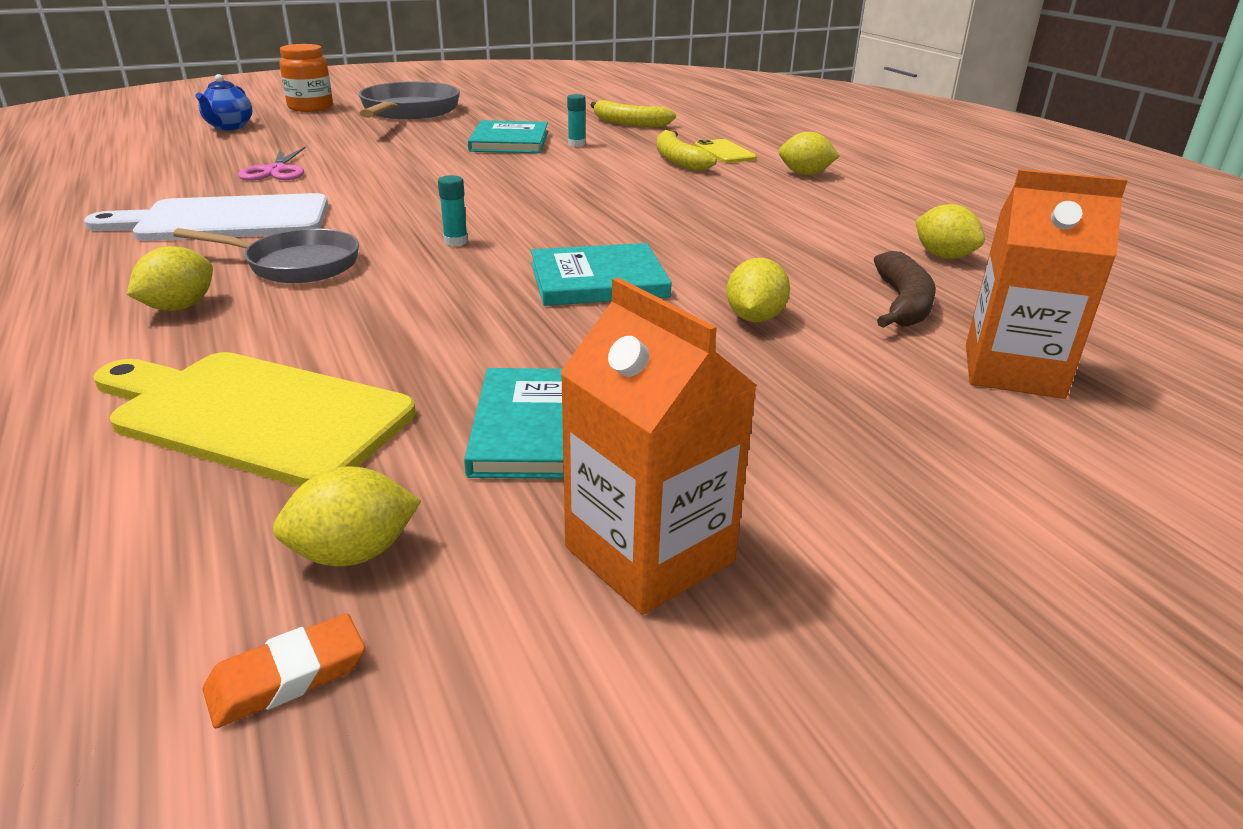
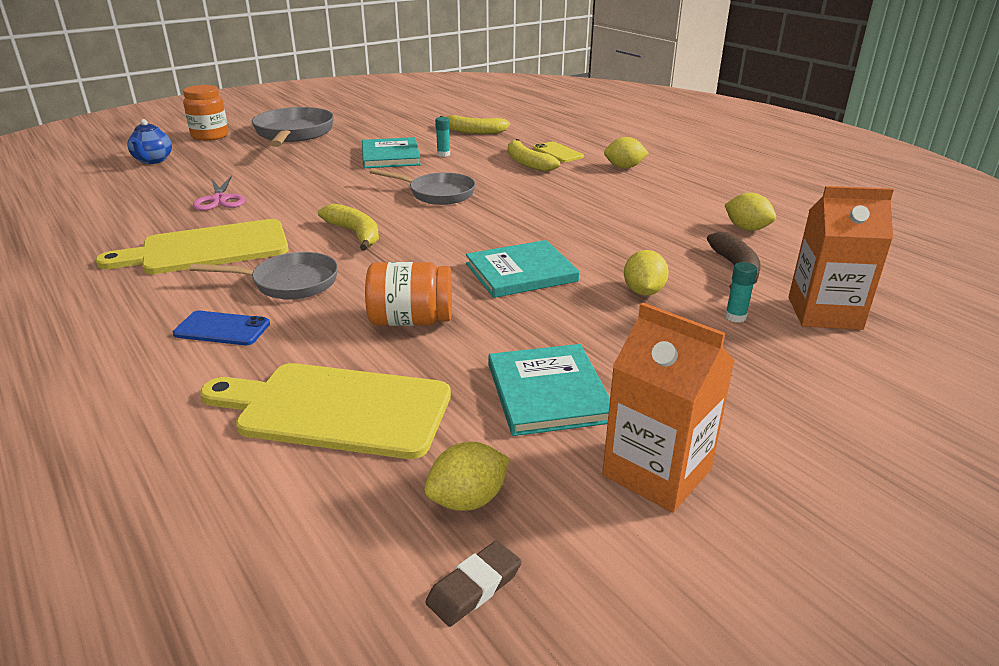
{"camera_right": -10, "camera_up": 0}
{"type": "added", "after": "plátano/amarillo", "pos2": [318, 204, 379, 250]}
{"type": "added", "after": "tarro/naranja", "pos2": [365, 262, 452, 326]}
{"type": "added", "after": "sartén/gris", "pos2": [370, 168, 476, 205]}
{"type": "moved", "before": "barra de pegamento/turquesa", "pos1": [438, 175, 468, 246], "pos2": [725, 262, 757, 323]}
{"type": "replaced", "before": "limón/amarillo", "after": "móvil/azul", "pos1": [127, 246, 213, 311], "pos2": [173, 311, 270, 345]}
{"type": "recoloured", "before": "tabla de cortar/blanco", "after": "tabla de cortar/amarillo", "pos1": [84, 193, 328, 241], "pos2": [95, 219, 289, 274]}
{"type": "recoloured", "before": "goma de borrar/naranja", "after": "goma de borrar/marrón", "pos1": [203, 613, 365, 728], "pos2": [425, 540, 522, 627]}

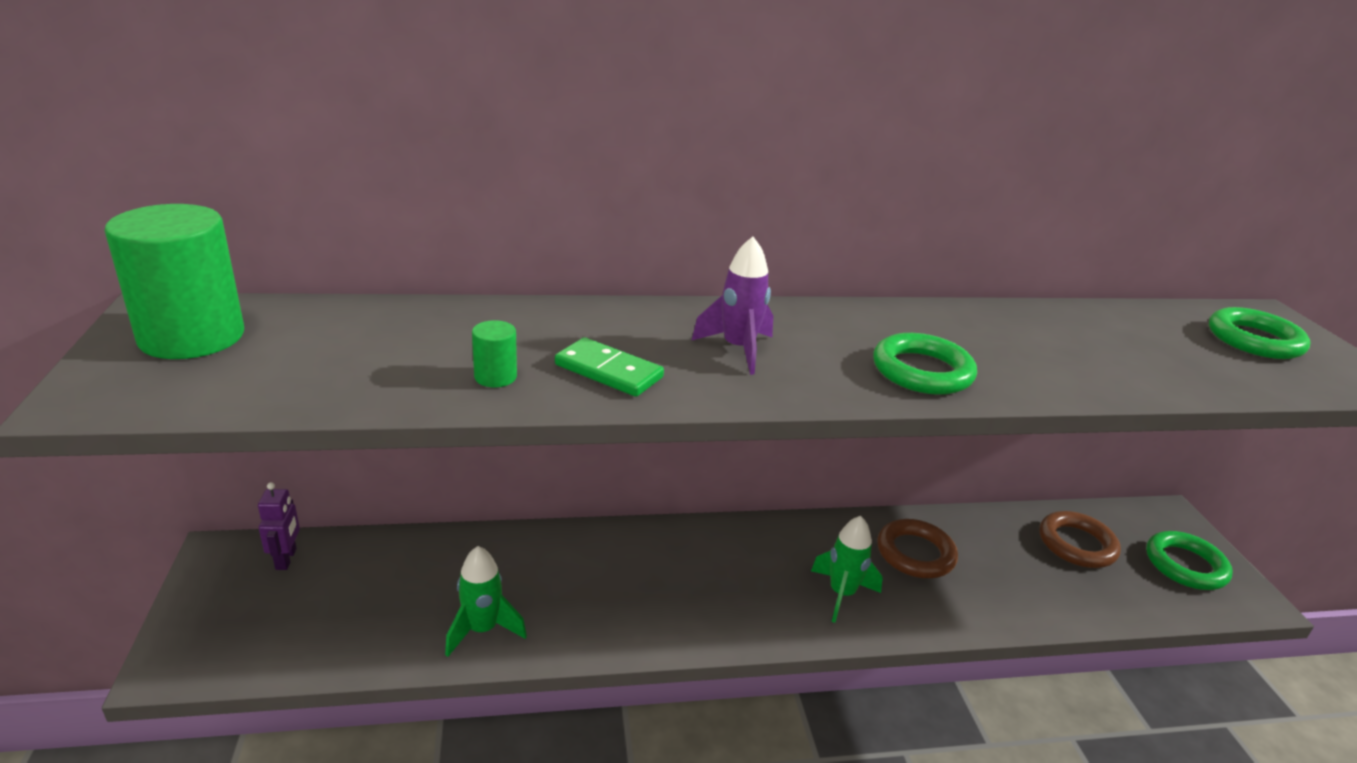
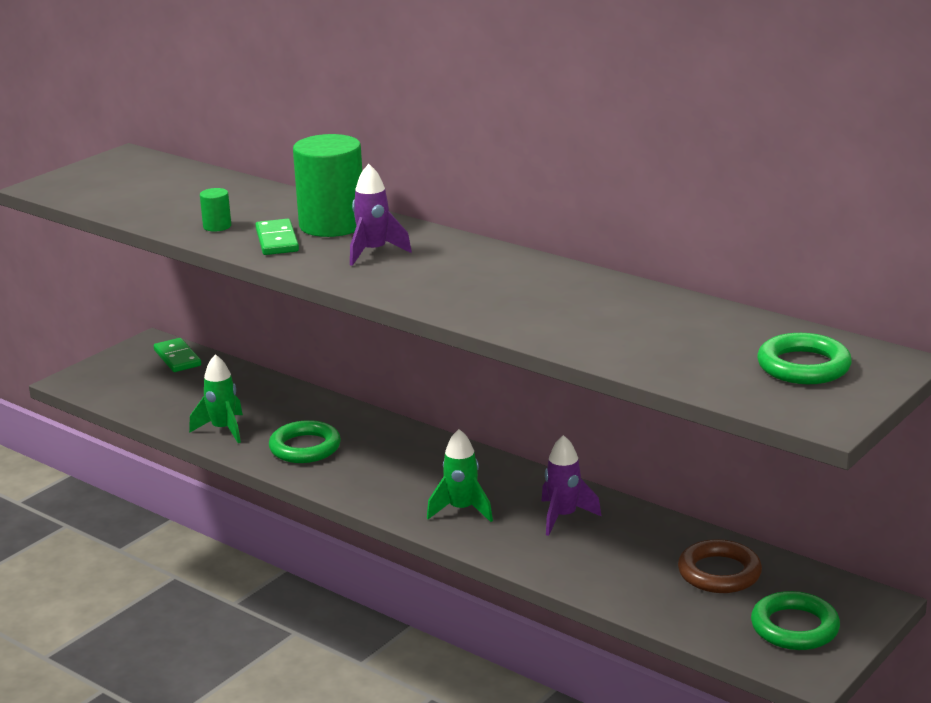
{"camera_right": 50, "camera_up": -5}
{"type": "moved", "before": "cilindro/verde", "pos1": [104, 204, 244, 359], "pos2": [293, 134, 362, 237]}
{"type": "moved", "before": "anillo/verde", "pos1": [873, 333, 977, 395], "pos2": [269, 420, 341, 463]}
{"type": "replaced", "before": "robot/morado", "after": "ficha de dominó/verde", "pos1": [258, 482, 300, 570], "pos2": [154, 338, 201, 372]}
{"type": "replaced", "before": "anillo/marrón", "after": "cohete/morado", "pos1": [877, 519, 958, 578], "pos2": [541, 435, 602, 536]}

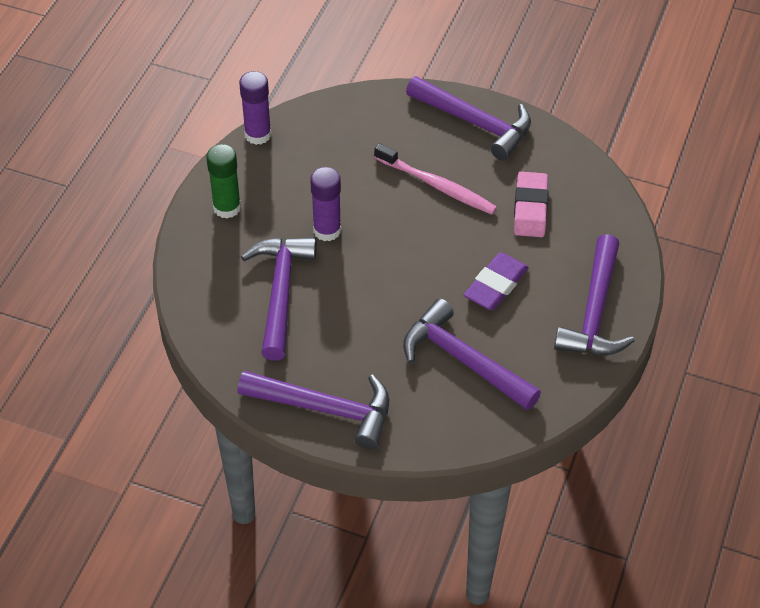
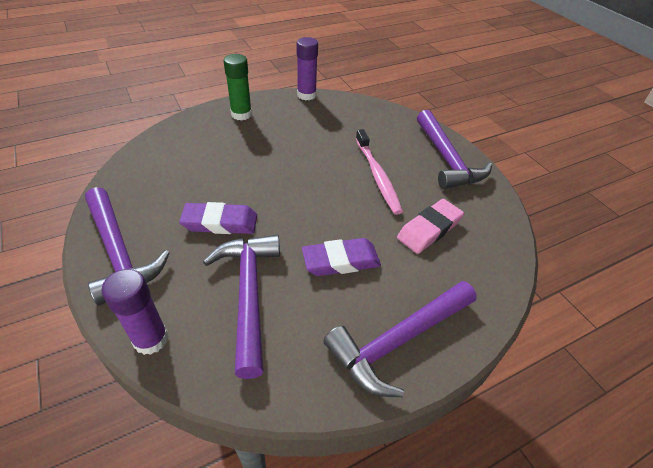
{"camera_right": 40, "camera_up": -5}
{"type": "removed", "before": "martillo/morado", "pos1": [241, 238, 317, 361]}
{"type": "added", "after": "goma de borrar/morado", "pos2": [179, 202, 257, 234]}
{"type": "moved", "before": "barra de pegamento/morado", "pos1": [310, 167, 341, 241], "pos2": [102, 269, 169, 355]}

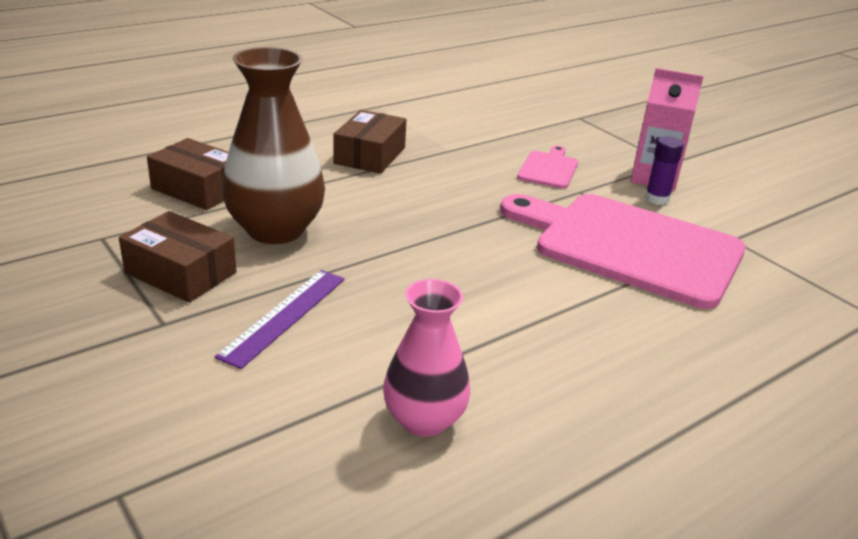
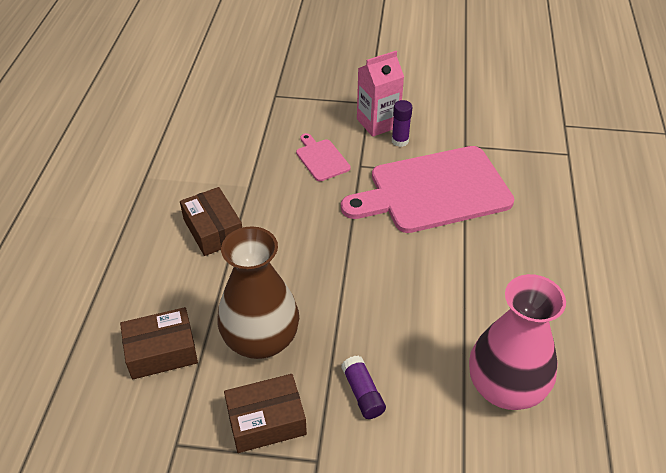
{"camera_right": -45, "camera_up": 15}
{"type": "replaced", "before": "regla/morado", "after": "barra de pegamento/morado", "pos1": [215, 270, 345, 369], "pos2": [341, 355, 386, 419]}
{"type": "resized", "before": "florero/rosa", "pos1": [383, 279, 471, 437], "pos2": [469, 274, 566, 410], "scale": 1.57}

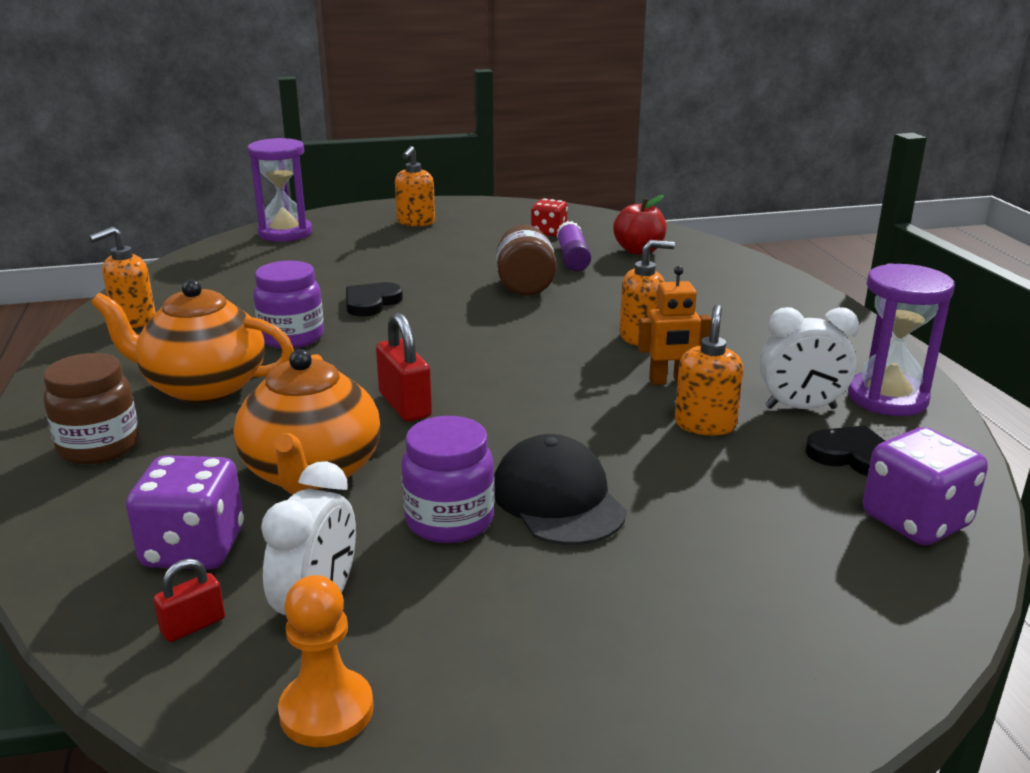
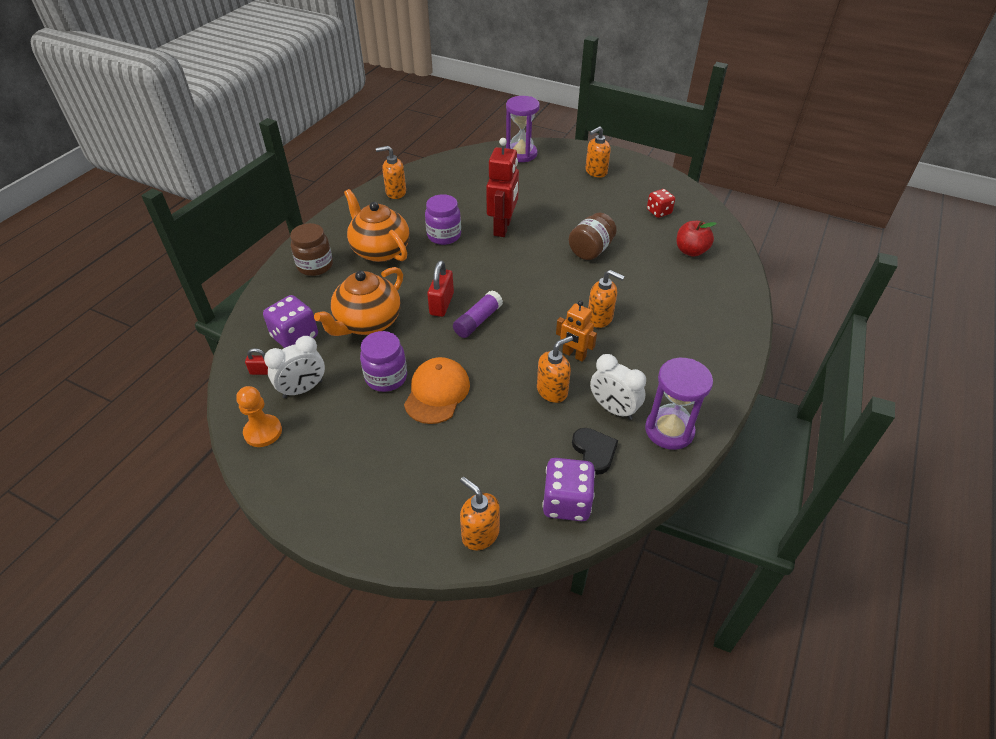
{"camera_right": 40, "camera_up": 20}
{"type": "added", "after": "dispensador de jabón/naranja", "pos2": [460, 477, 500, 551]}
{"type": "moved", "before": "barra de pegamento/morado", "pos1": [557, 221, 591, 271], "pos2": [453, 290, 503, 338]}
{"type": "replaced", "before": "corazón/negro", "after": "robot/rojo", "pos1": [346, 282, 403, 316], "pos2": [486, 138, 519, 237]}
{"type": "recoloured", "before": "gorra/negro", "after": "gorra/naranja", "pos1": [494, 434, 627, 545], "pos2": [404, 357, 470, 424]}

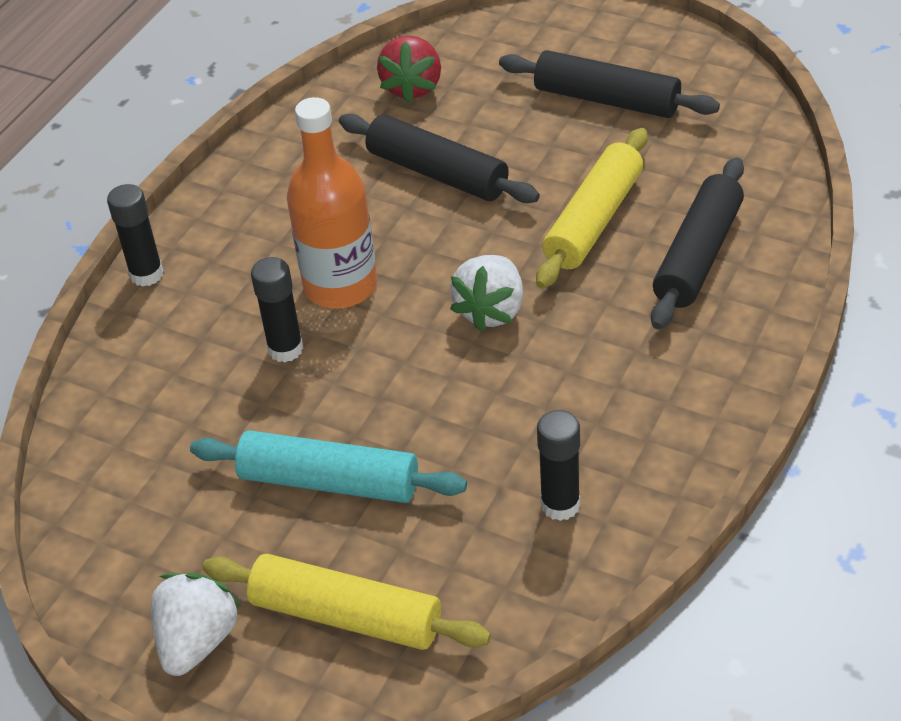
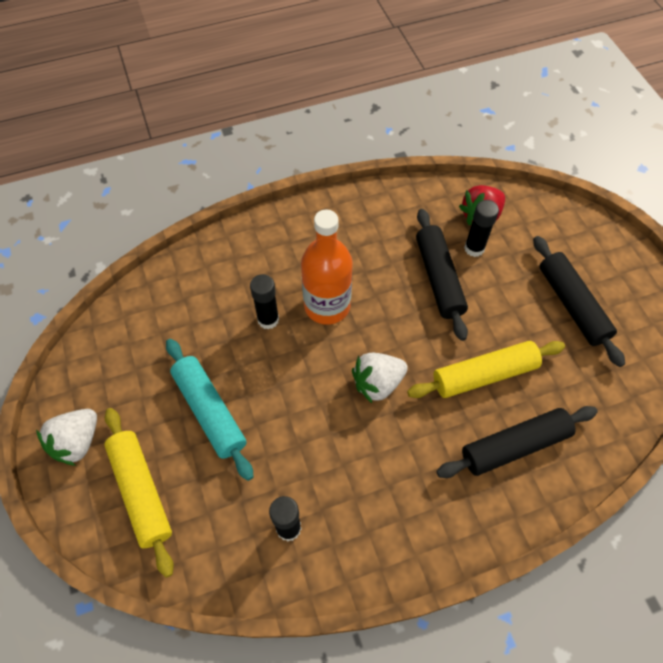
{"camera_right": 40, "camera_up": 15}
{"type": "moved", "before": "barra de pegamento/negro", "pos1": [107, 184, 164, 286], "pos2": [464, 200, 499, 257]}
{"type": "turned", "before": "fresa/blanco", "pos1": [151, 573, 241, 676], "pos2": [36, 409, 97, 466], "turn": 150}

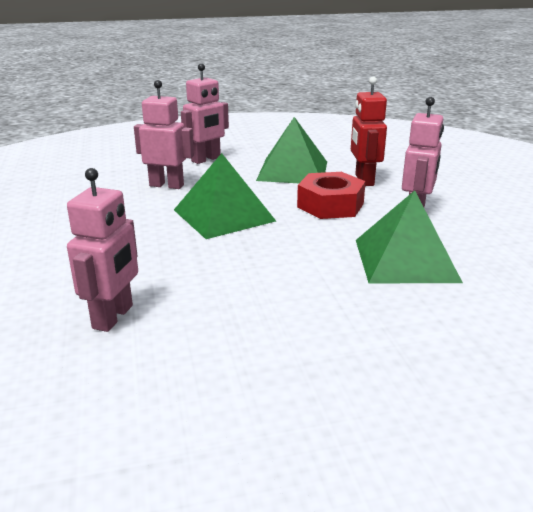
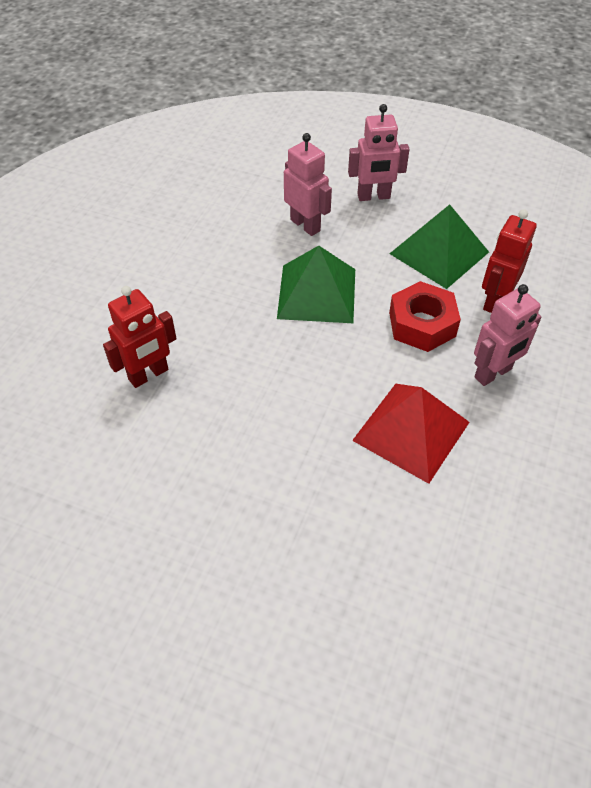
{"camera_right": 35, "camera_up": 25}
{"type": "recoloured", "before": "robot/rosa", "after": "robot/rojo", "pos1": [67, 168, 138, 332], "pos2": [103, 286, 177, 388]}
{"type": "recoloured", "before": "pirámide/verde", "after": "pirámide/rojo", "pos1": [356, 190, 463, 283], "pos2": [352, 384, 470, 484]}

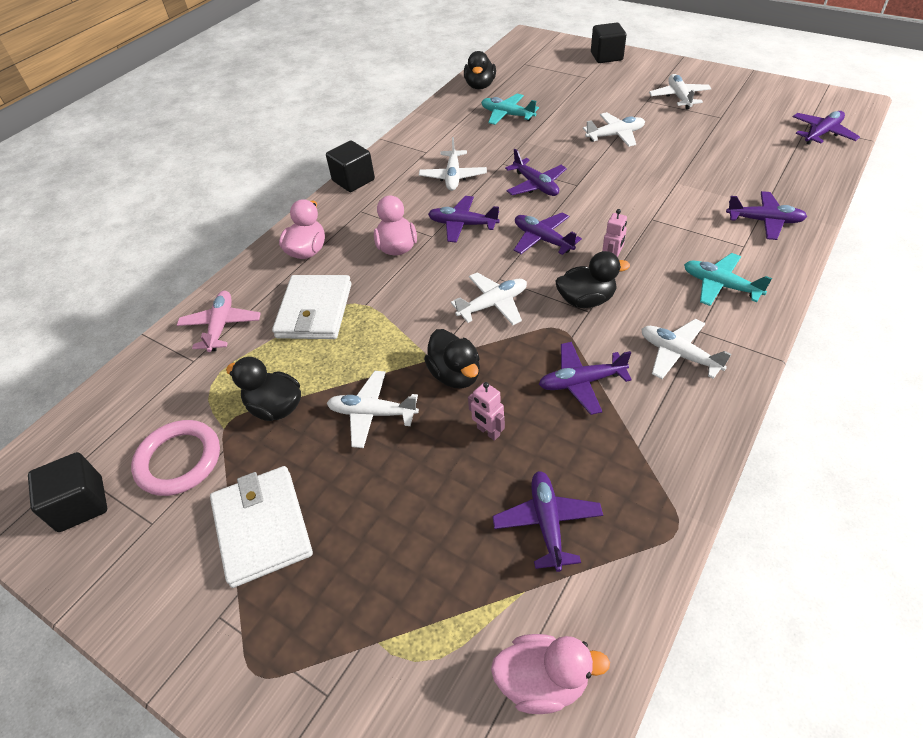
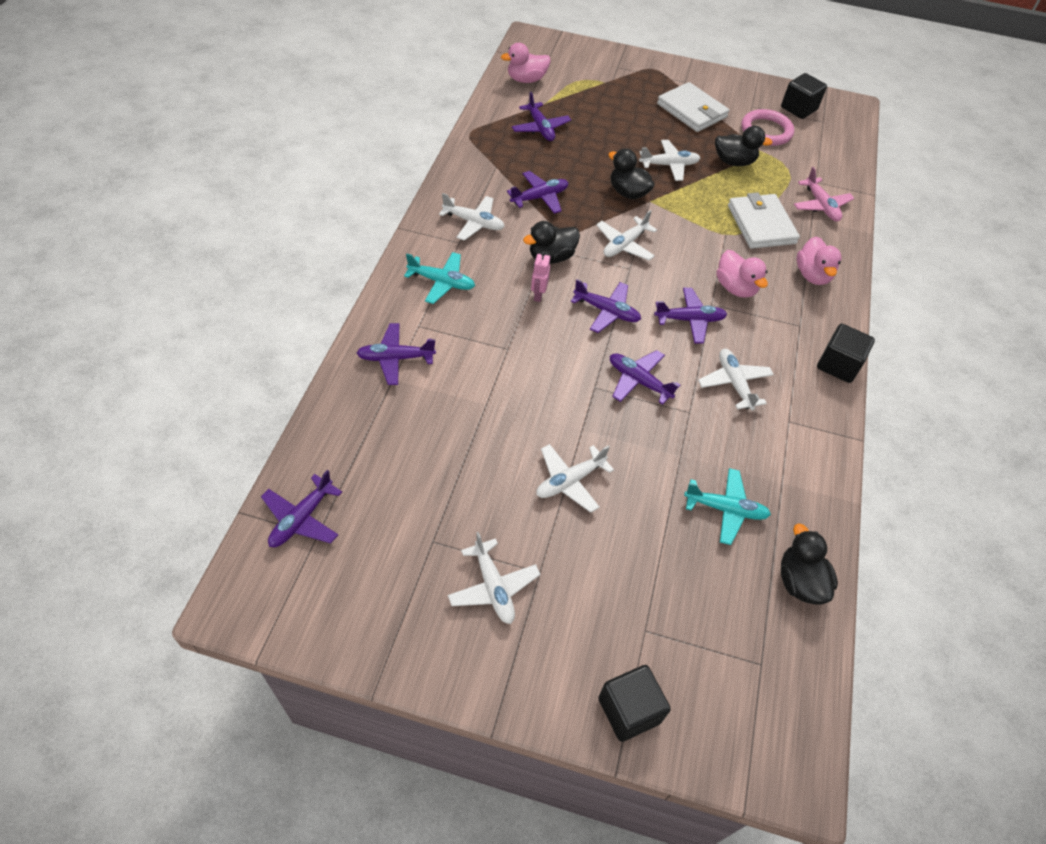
{"camera_right": 155, "camera_up": 5}
{"type": "removed", "before": "robot/rosa", "pos1": [468, 382, 505, 441]}

